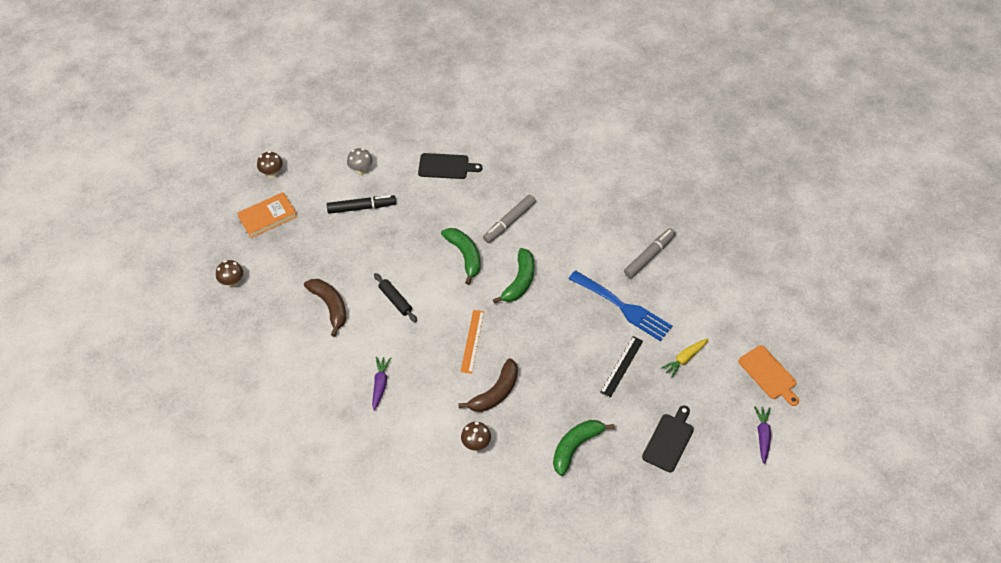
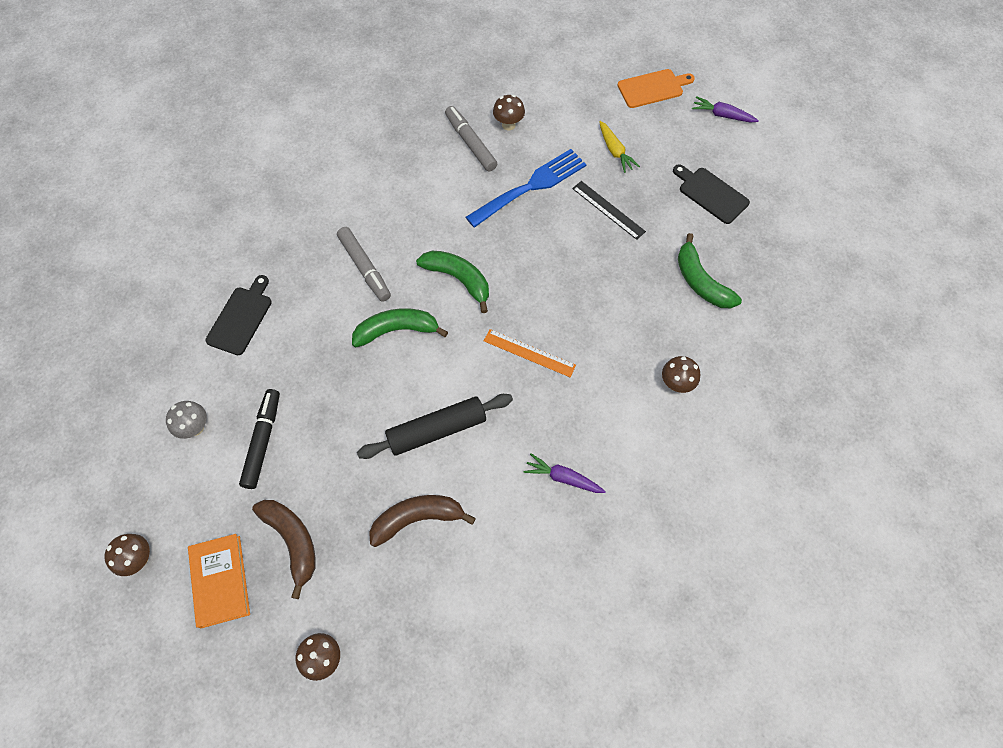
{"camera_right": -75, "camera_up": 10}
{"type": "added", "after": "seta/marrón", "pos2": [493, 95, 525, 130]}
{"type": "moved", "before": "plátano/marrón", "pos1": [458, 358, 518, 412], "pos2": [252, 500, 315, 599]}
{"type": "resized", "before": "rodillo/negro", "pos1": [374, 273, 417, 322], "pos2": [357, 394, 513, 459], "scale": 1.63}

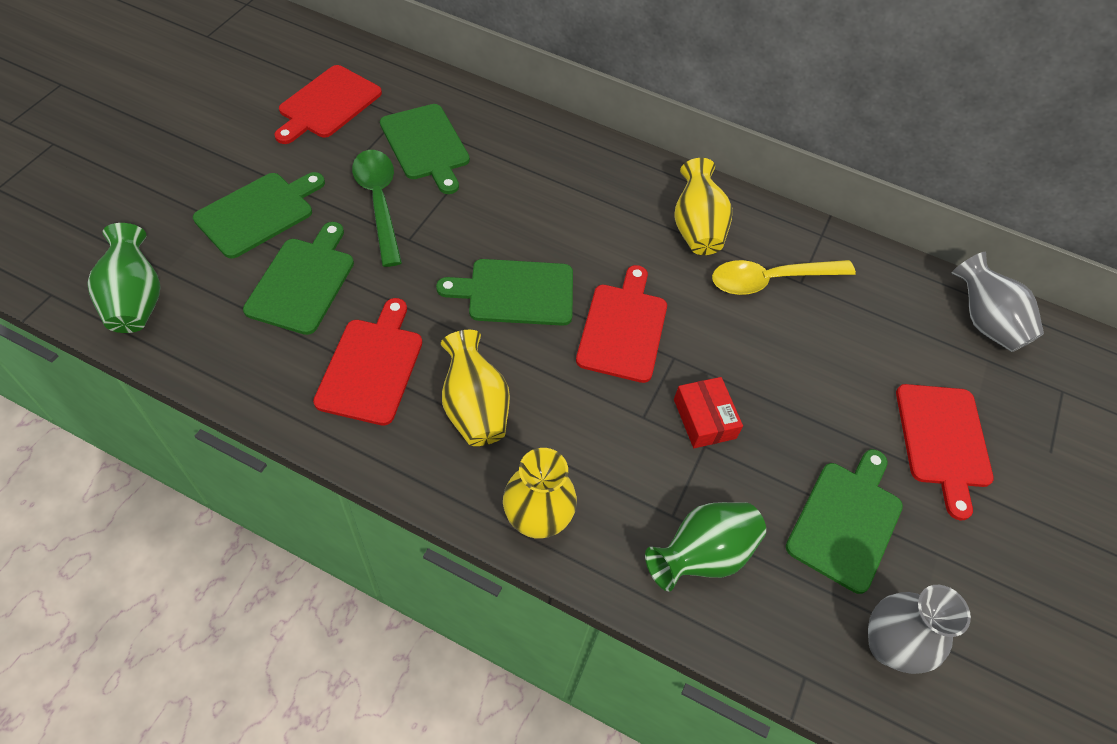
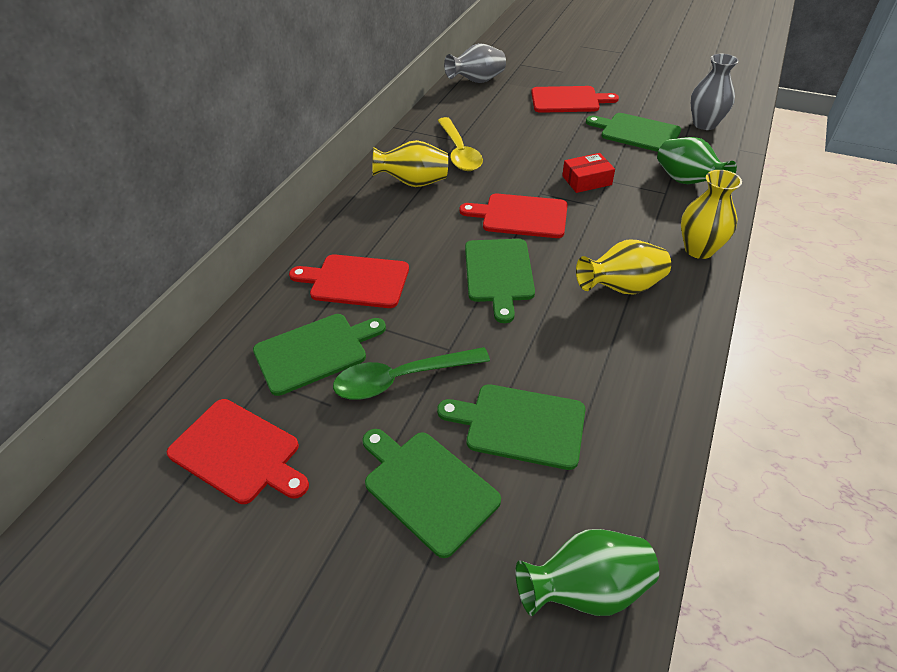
{"camera_right": -85, "camera_up": -10}
{"type": "moved", "before": "tabla de cortar/rojo", "pos1": [313, 298, 422, 426], "pos2": [289, 254, 409, 308]}

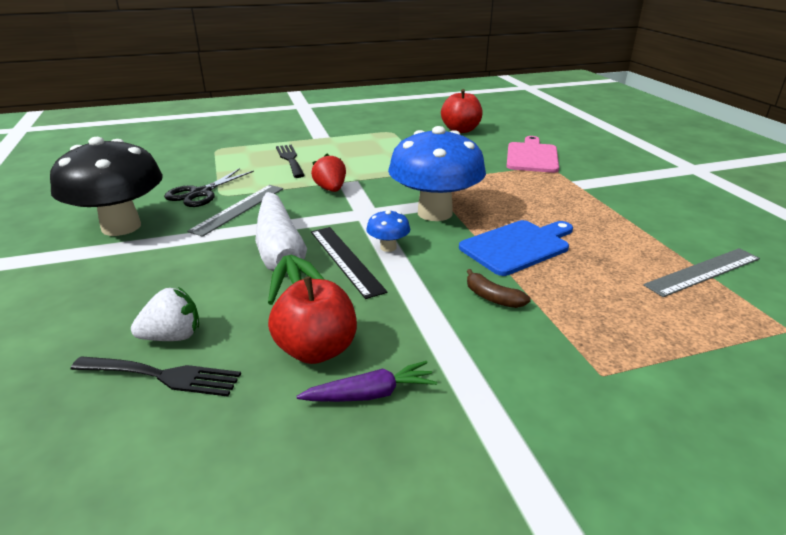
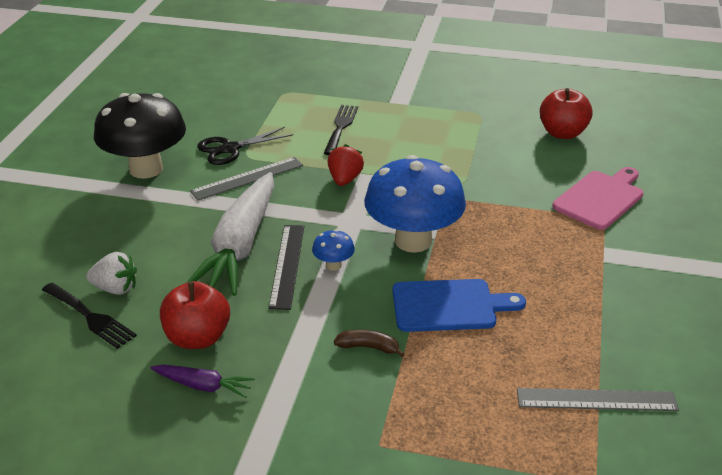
{"camera_right": 30, "camera_up": 5}
{"type": "turned", "before": "plátano/marrón", "pos1": [467, 269, 531, 308], "pos2": [334, 329, 405, 357], "turn": 120}

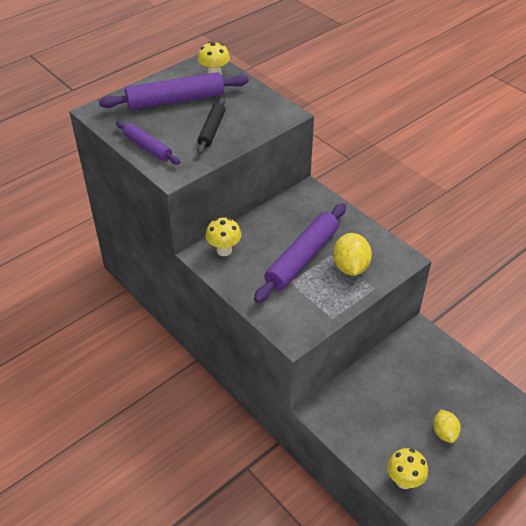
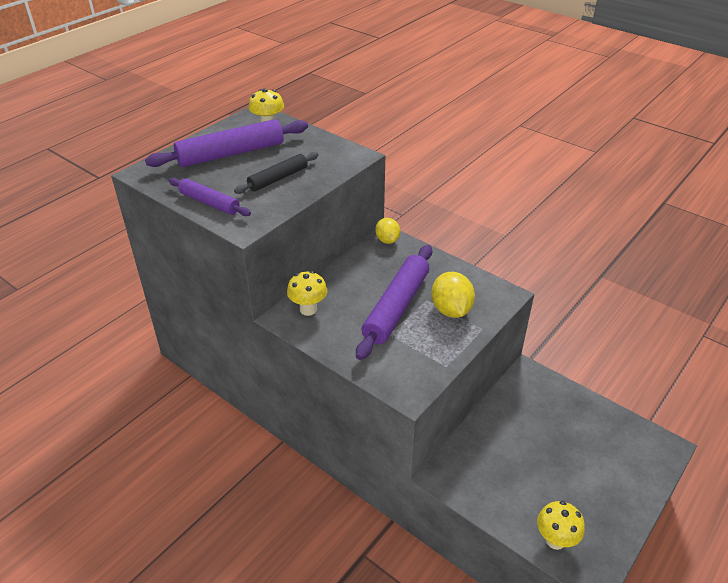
{"camera_right": -10, "camera_up": -5}
{"type": "moved", "before": "limón/amarillo", "pos1": [433, 410, 461, 443], "pos2": [376, 218, 400, 244]}
{"type": "turned", "before": "rodillo/negro", "pos1": [197, 97, 226, 154], "pos2": [234, 152, 318, 194], "turn": 45}

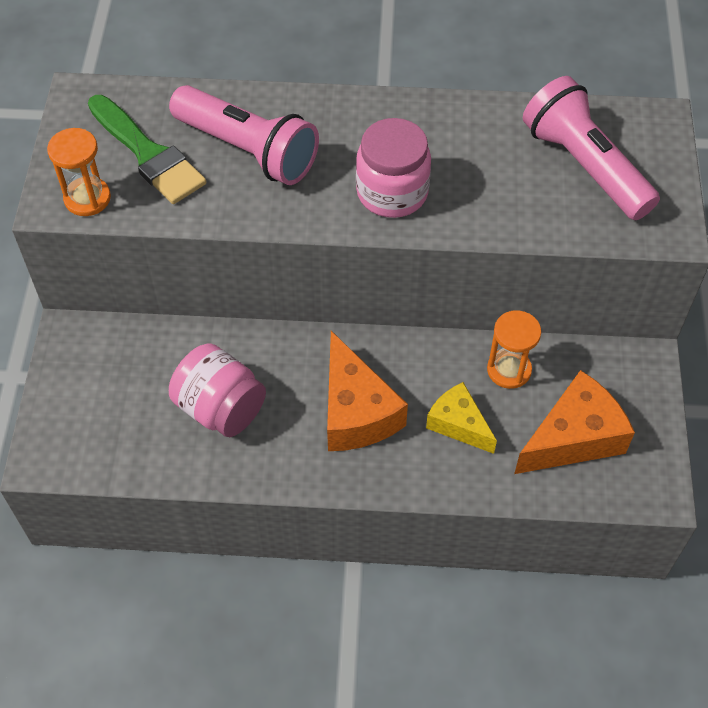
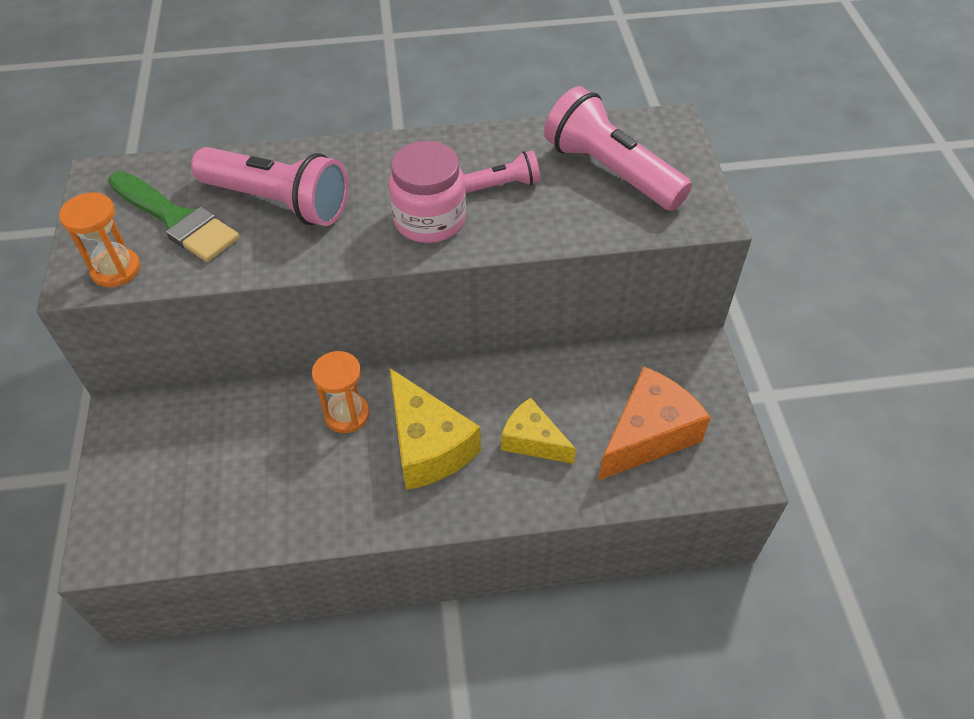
{"camera_right": -10, "camera_up": -5}
{"type": "removed", "before": "tarro/rosa", "pos1": [169, 344, 266, 437]}
{"type": "added", "after": "lámpara de mano/rosa", "pos2": [464, 150, 540, 193]}
{"type": "moved", "before": "reloj de arena/naranja", "pos1": [487, 310, 541, 389], "pos2": [312, 351, 369, 433]}
{"type": "recoloured", "before": "queso/naranja", "after": "queso/amarillo", "pos1": [327, 331, 408, 451], "pos2": [390, 368, 481, 490]}

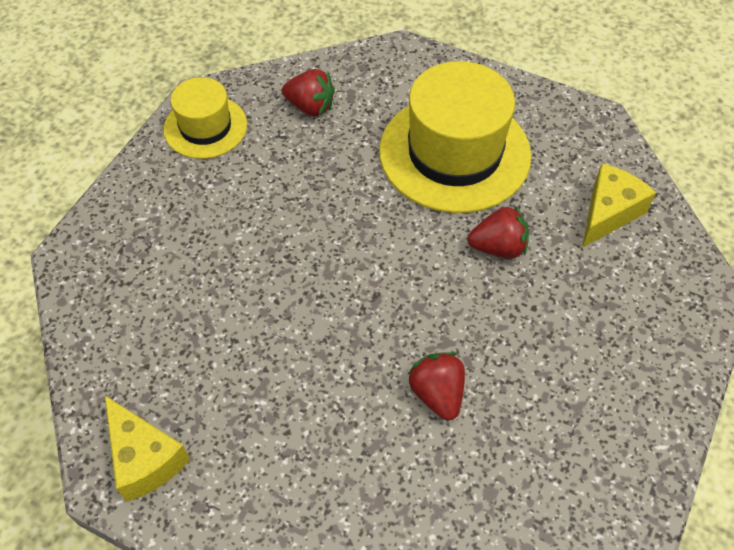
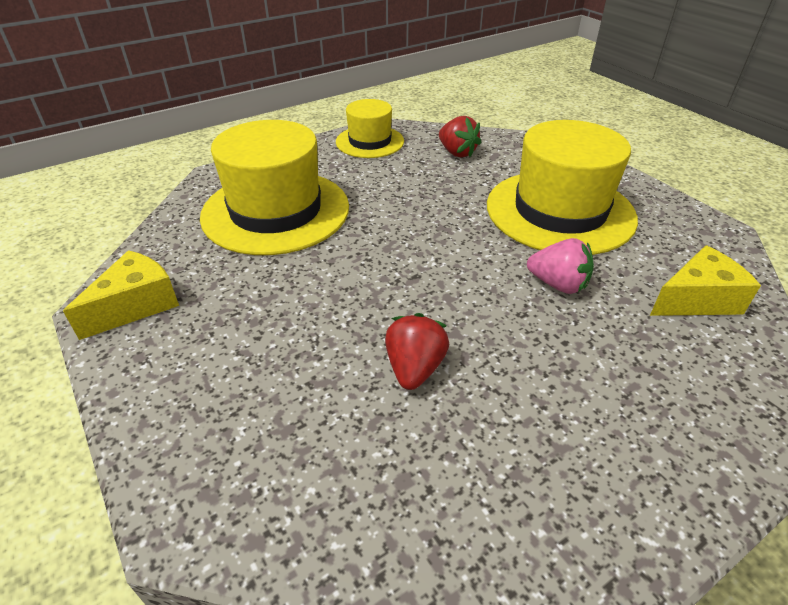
{"camera_right": 30, "camera_up": -15}
{"type": "added", "after": "sombrero/amarillo", "pos2": [200, 120, 349, 255]}
{"type": "recoloured", "before": "fresa/rojo", "after": "fresa/rosa", "pos1": [468, 205, 529, 258], "pos2": [527, 238, 594, 294]}
{"type": "turned", "before": "queso/amarillo", "pos1": [105, 396, 190, 502], "pos2": [63, 250, 179, 340], "turn": -135}

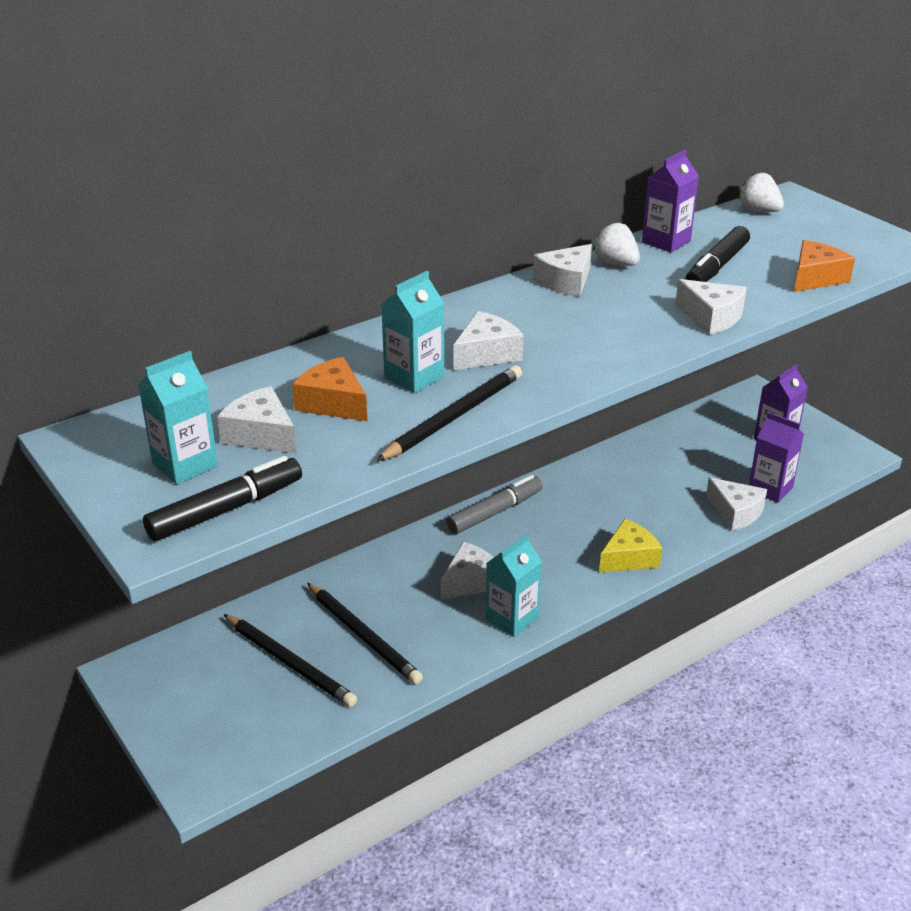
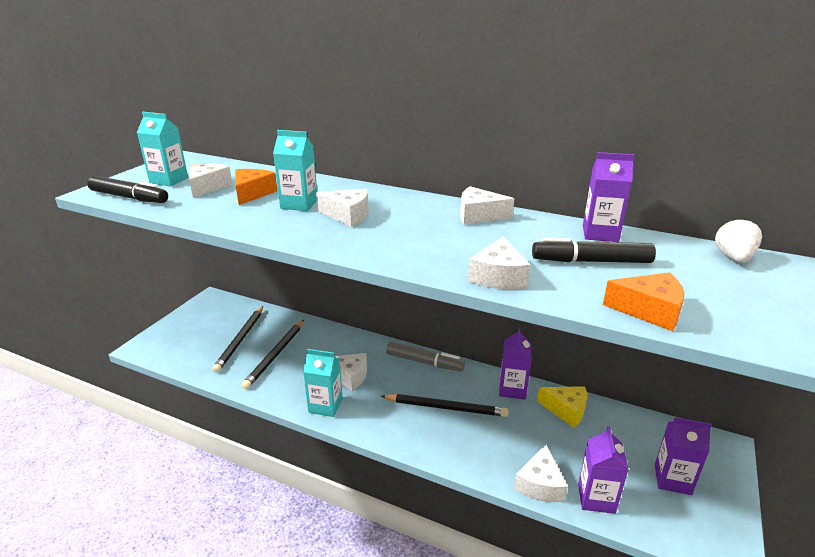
{"camera_right": 60, "camera_up": -5}
{"type": "removed", "before": "fresa/blanco", "pos1": [593, 222, 640, 266]}
{"type": "added", "after": "cartón de leche/morado", "pos2": [499, 328, 531, 400]}
{"type": "moved", "before": "lápiz/negro", "pos1": [376, 365, 522, 461], "pos2": [381, 394, 509, 417]}
{"type": "moved", "before": "queso/amarillo", "pos1": [599, 519, 662, 573], "pos2": [537, 386, 587, 428]}

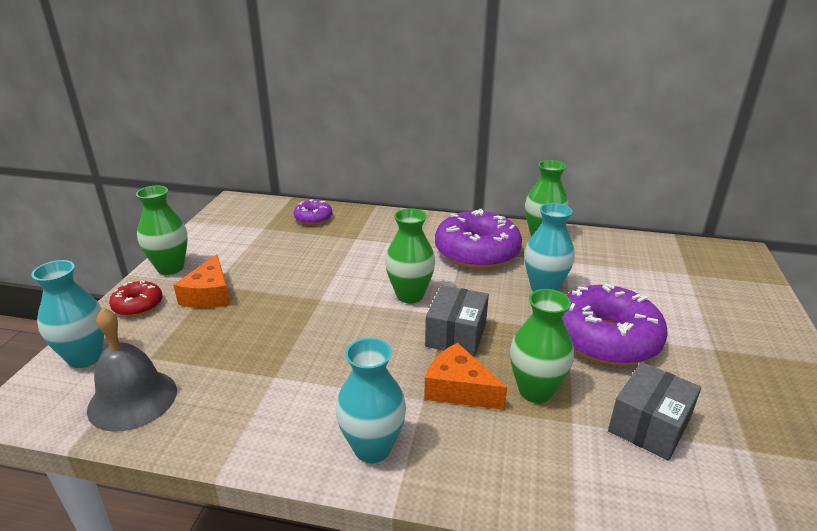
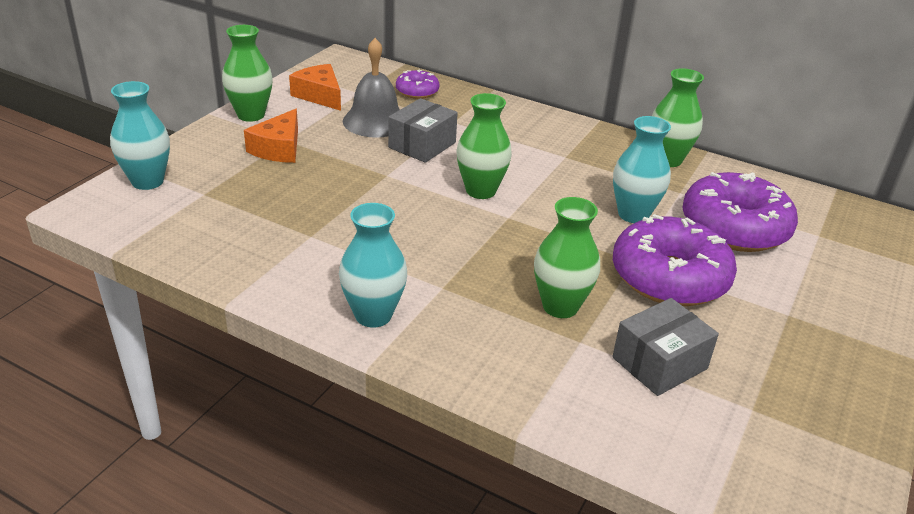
{"camera_right": 15, "camera_up": 5}
{"type": "removed", "before": "rosquilla/rojo", "pos1": [109, 280, 162, 317]}
{"type": "moved", "before": "campana/gris", "pos1": [87, 308, 177, 432], "pos2": [343, 38, 400, 138]}
{"type": "moved", "before": "queso/naranja", "pos1": [424, 343, 507, 410], "pos2": [289, 64, 341, 111]}
{"type": "moved", "before": "caja/gris", "pos1": [425, 285, 489, 357], "pos2": [388, 98, 458, 163]}
{"type": "moved", "before": "rosquilla/morado", "pos1": [435, 209, 522, 269], "pos2": [682, 172, 798, 252]}

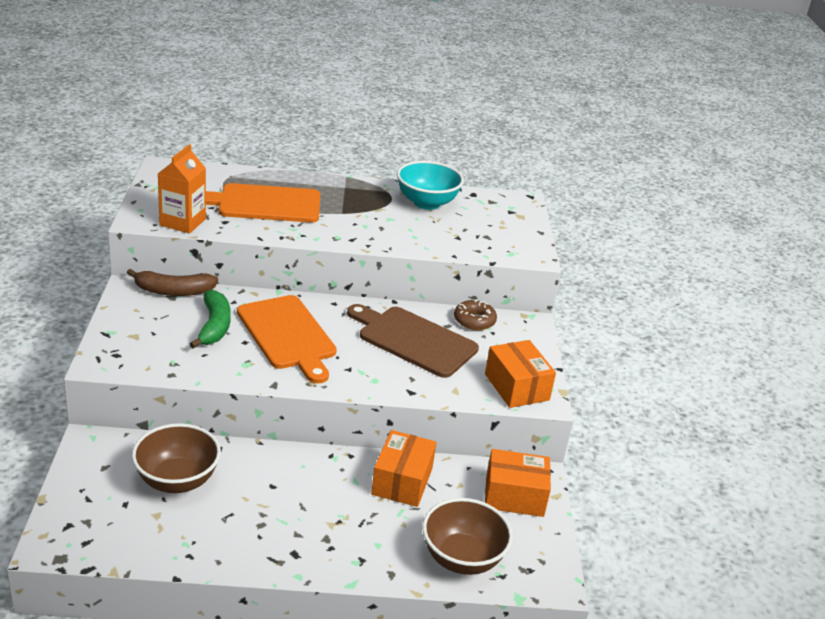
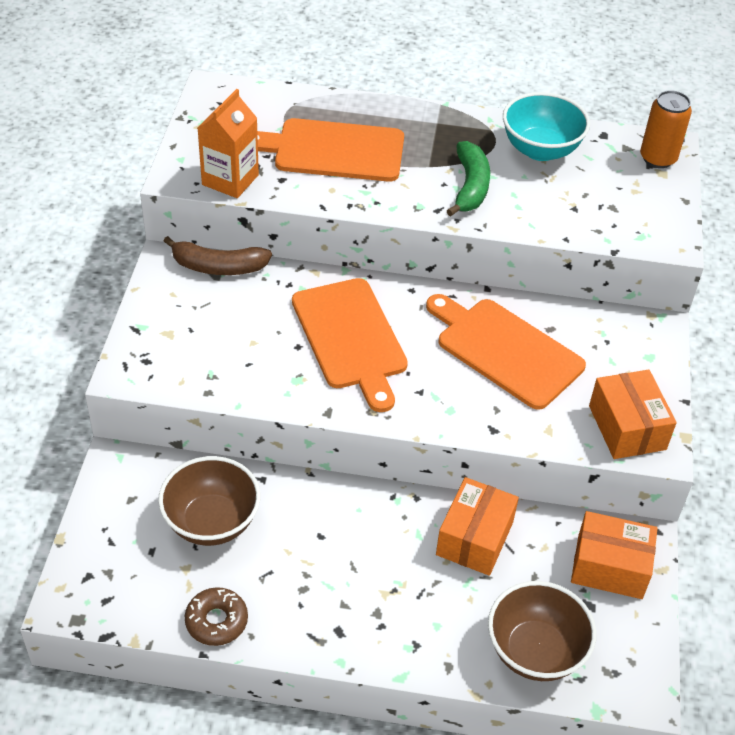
{"camera_right": 10, "camera_up": 15}
{"type": "added", "after": "lata/naranja", "pos2": [640, 90, 692, 168]}
{"type": "moved", "before": "plátano/verde", "pos1": [190, 290, 231, 348], "pos2": [447, 141, 490, 217]}
{"type": "moved", "before": "rosquilla/marrón", "pos1": [454, 300, 497, 330], "pos2": [185, 587, 248, 646]}
{"type": "recoloured", "before": "tabla de cortar/marrón", "after": "tabla de cortar/naranja", "pos1": [347, 304, 479, 378], "pos2": [426, 294, 586, 410]}

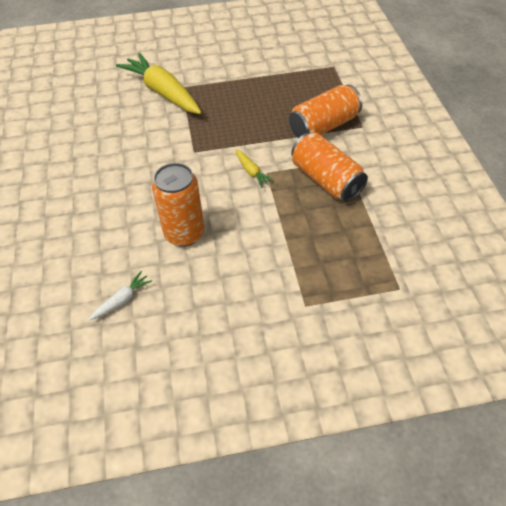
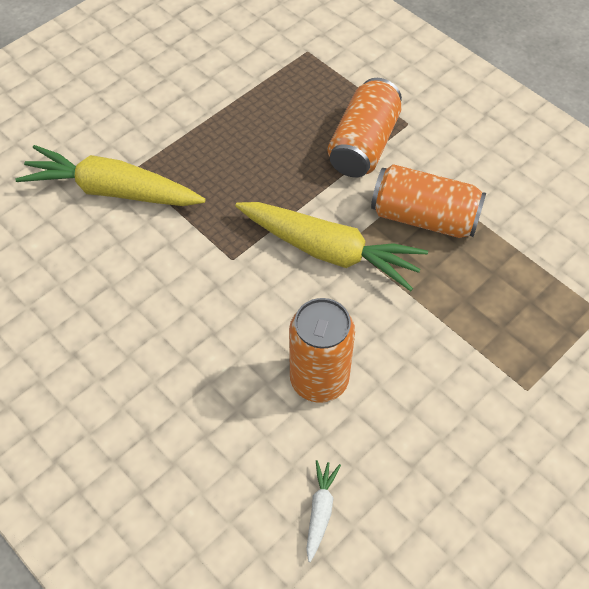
{"camera_right": -35, "camera_up": 5}
{"type": "resized", "before": "zanahoria/amarillo", "pos1": [235, 149, 274, 188], "pos2": [235, 202, 428, 291], "scale": 2.31}

